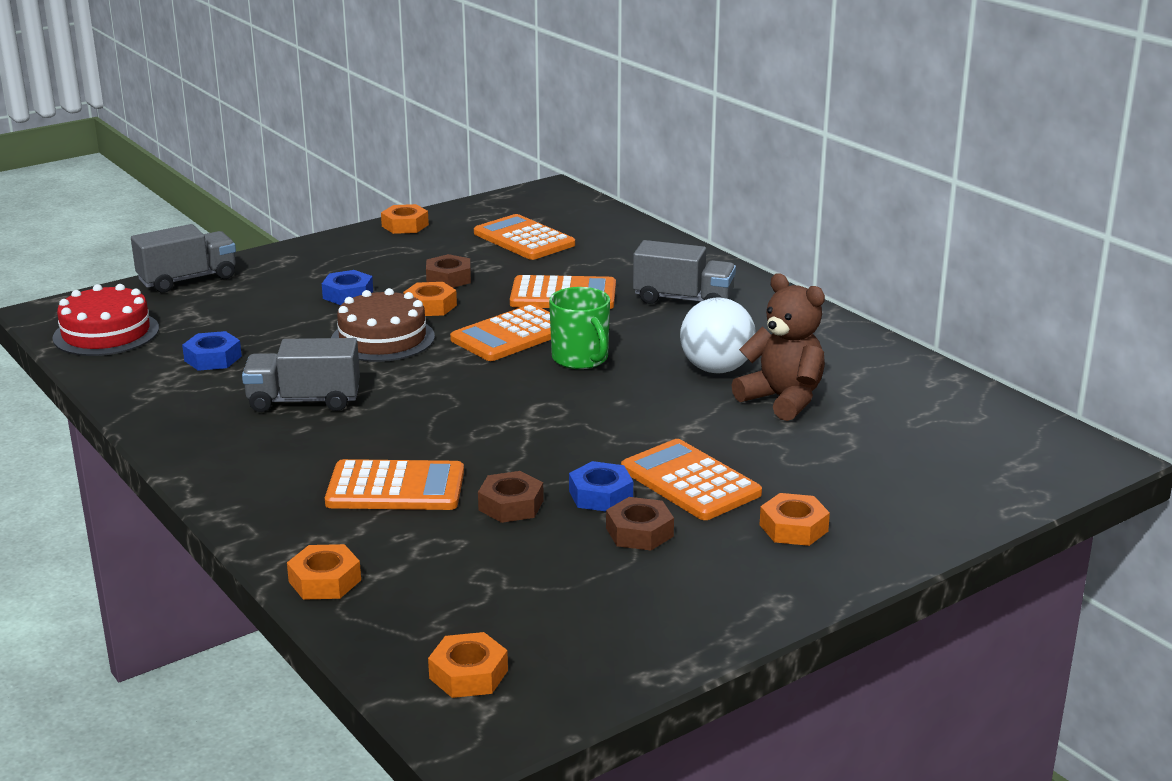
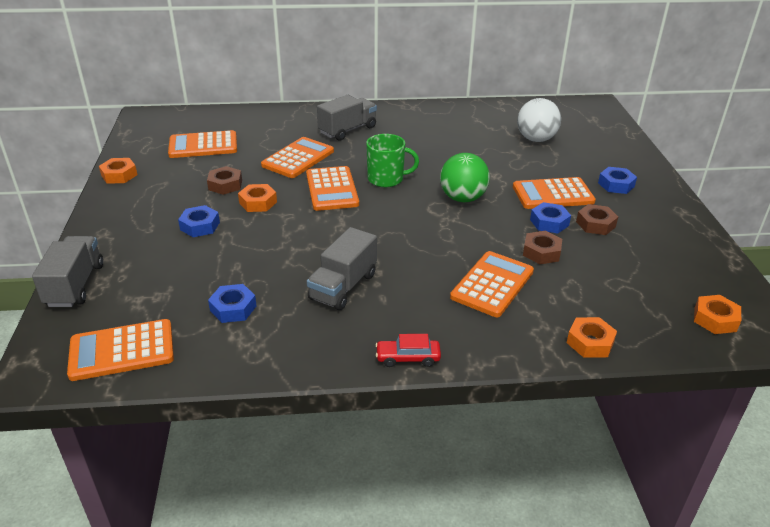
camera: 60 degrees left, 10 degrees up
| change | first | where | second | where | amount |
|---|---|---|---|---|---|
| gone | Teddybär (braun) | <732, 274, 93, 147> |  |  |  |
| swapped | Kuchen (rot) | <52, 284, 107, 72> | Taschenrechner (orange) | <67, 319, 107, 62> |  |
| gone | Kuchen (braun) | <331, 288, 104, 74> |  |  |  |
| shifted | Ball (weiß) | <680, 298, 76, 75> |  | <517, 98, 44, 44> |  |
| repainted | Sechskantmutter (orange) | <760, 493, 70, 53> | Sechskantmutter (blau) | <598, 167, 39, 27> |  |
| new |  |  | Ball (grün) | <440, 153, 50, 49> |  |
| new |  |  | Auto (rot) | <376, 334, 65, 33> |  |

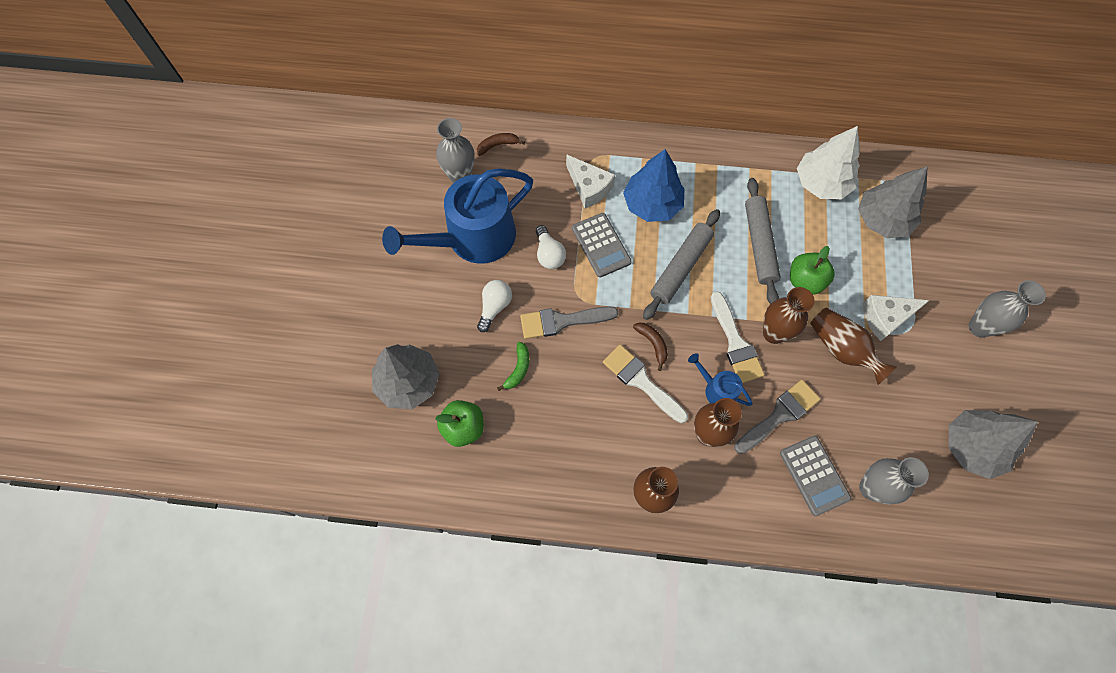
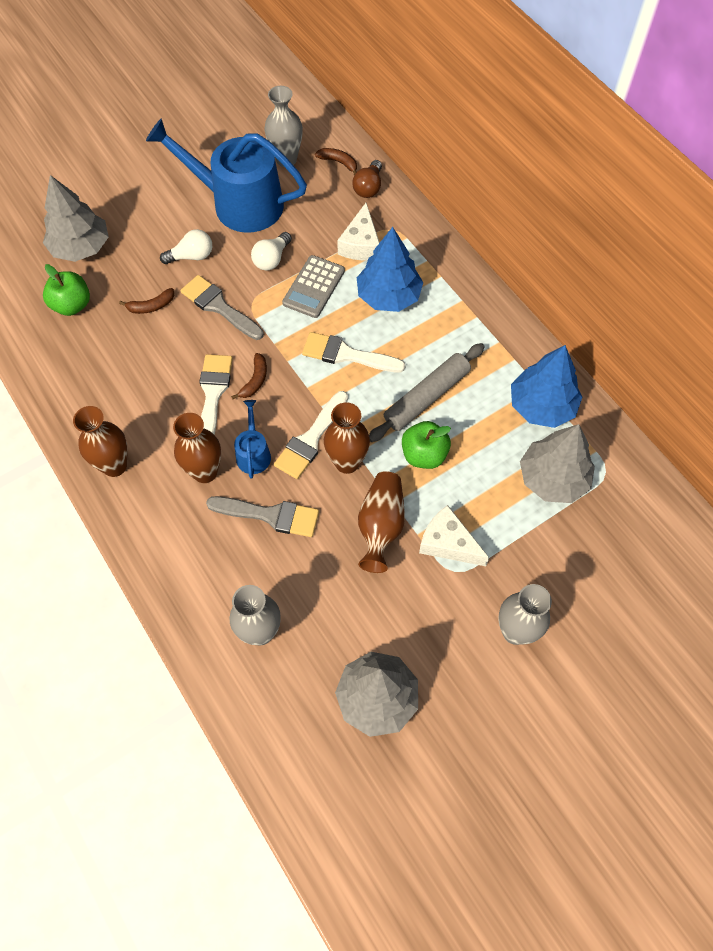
camera: 50 degrees right, 5 degrees down
| change | first | where | second | where | amount |
|---|---|---|---|---|---|
| repainted | Baum (weiß) | <797, 126, 63, 73> | Baum (blau) | <511, 345, 71, 83> |  |
| swapped | Nudelholz (grau) | <643, 209, 77, 111> | Pinsel (weiß) | <302, 332, 104, 41> |  |
| repainted | Banane (grün) | <497, 342, 32, 49> | Banane (braun) | <119, 288, 55, 26> |  |
| gone | Taschenrechner (grau) | <780, 436, 71, 80> |  |  |  |
| new |  |  | Glühbirne (braun) | <352, 160, 30, 38> |  |

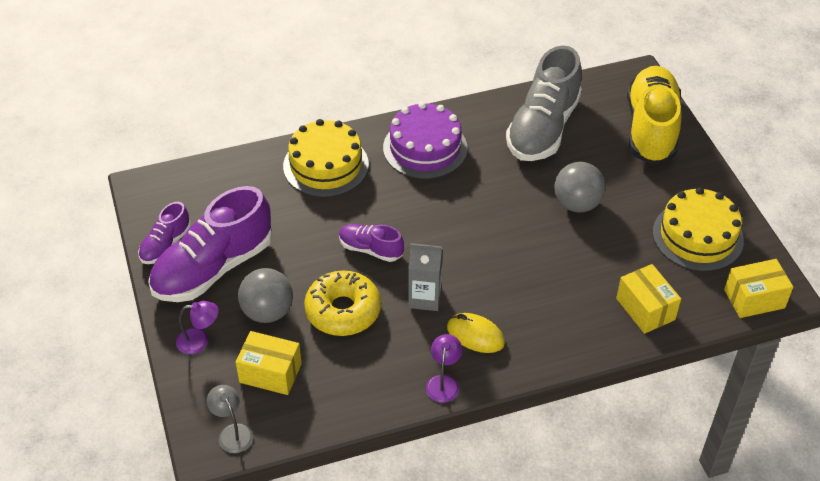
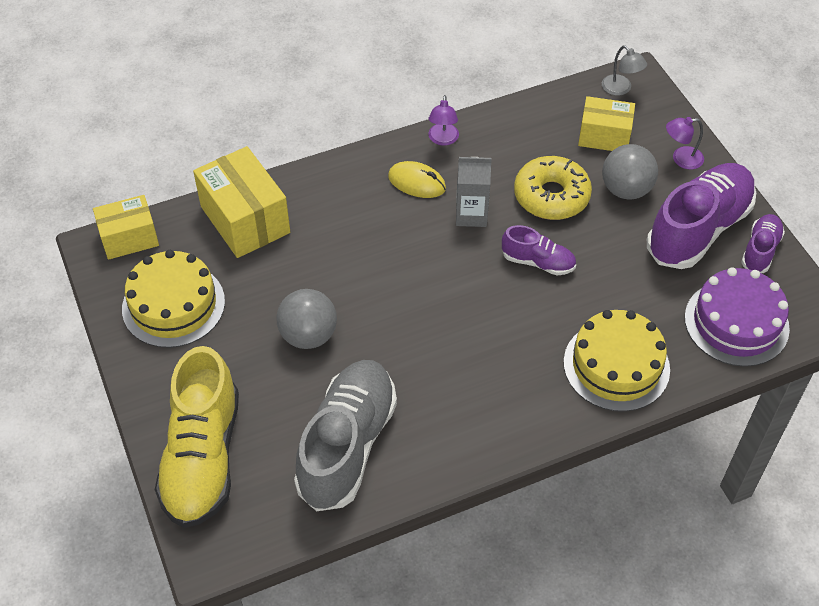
camera: 175 degrees right, 5 degrees up
| change | first | where | second | where | amount |
|---|---|---|---|---|---|
| shifted | Kuchen (lila) | <383, 102, 84, 77> |  | <685, 267, 105, 100> |  |
| scaled | Schachtel (gelb) | <616, 264, 65, 70> |  | <193, 146, 97, 112> | x1.55 |

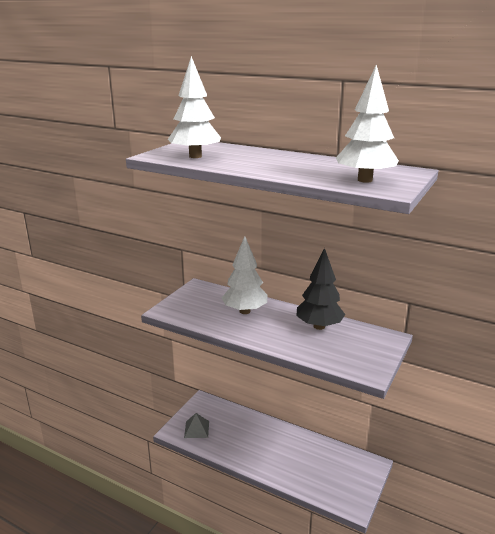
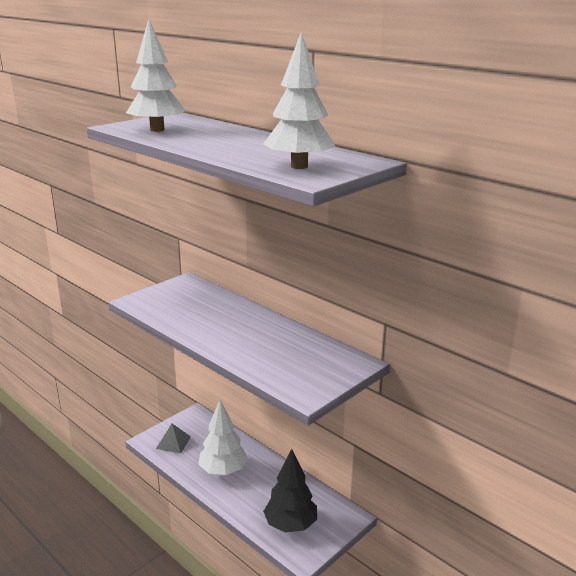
camera: 15 degrees right, 0 degrees up
| change | first | where | second | where | amount |
|---|---|---|---|---|---|
| shifted | Baum (weiß) | <222, 236, 45, 78> |  | <198, 400, 50, 75> |  |
| shifted | Baum (schwarz) | <296, 248, 49, 82> |  | <263, 449, 54, 84> |  |

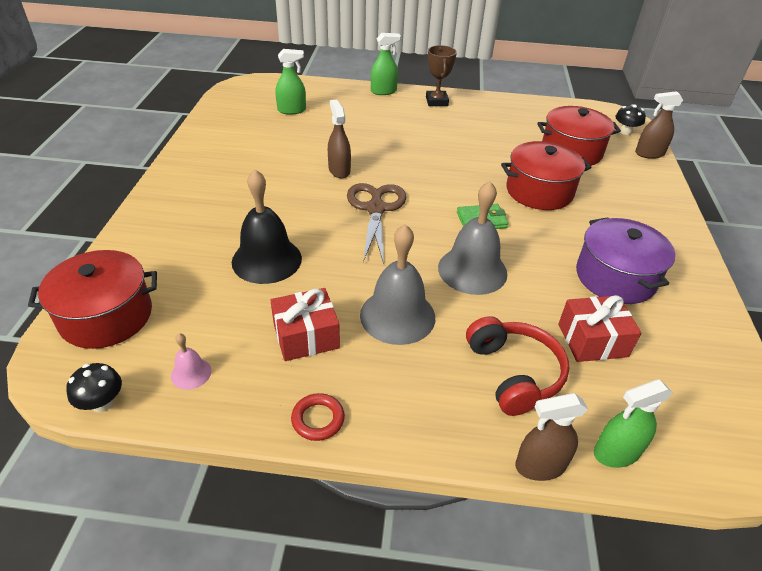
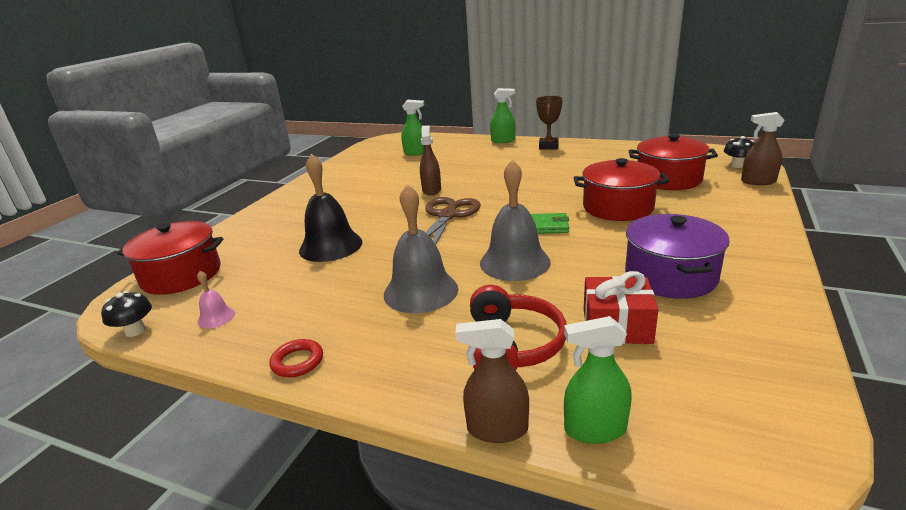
camera: 20 degrees right, 15 degrees down
| change | first | where | second | where | amount |
|---|---|---|---|---|---|
| gone | Geschenk (rot) | <270, 288, 70, 73> |  |  |  |

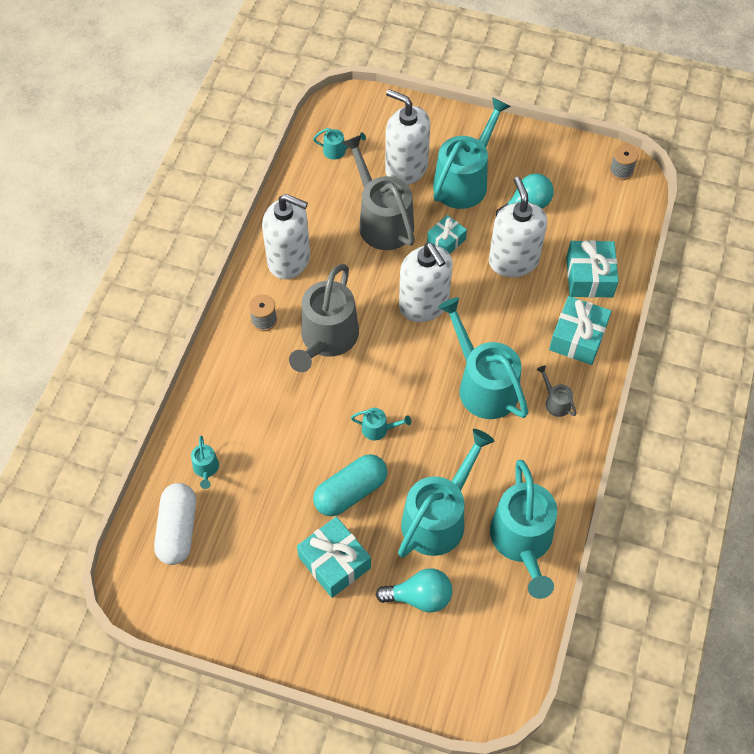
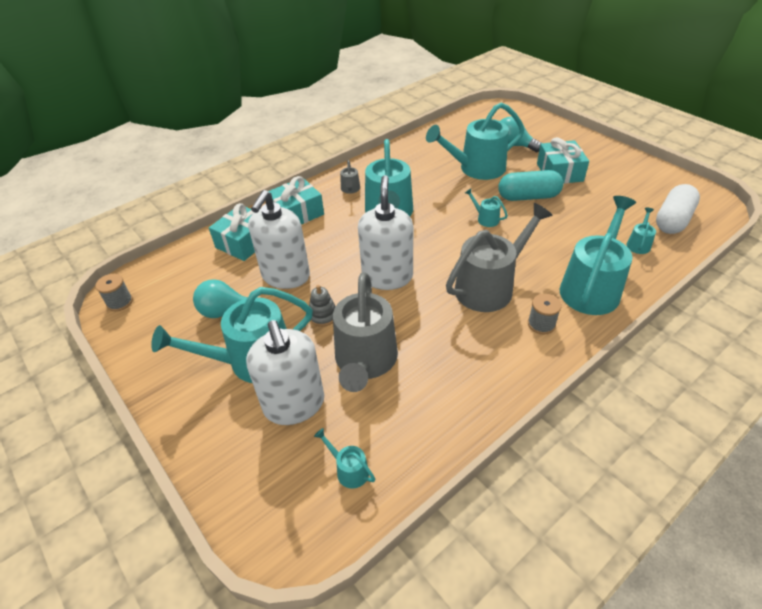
camera: 145 degrees left, 15 degrees down
| change | first | where | second | where | amount |
|---|---|---|---|---|---|
| gone | Seifenspender (weiß) | <262, 194, 48, 85> |  |  |  |
| swapped | Geschenk (türkis) | <427, 215, 40, 39> | Stapelspielzeug (grau) | <309, 285, 27, 42> |  |
| shifted | Gießkanne (türkis) | <490, 460, 67, 139> |  | <560, 196, 76, 119> |  |

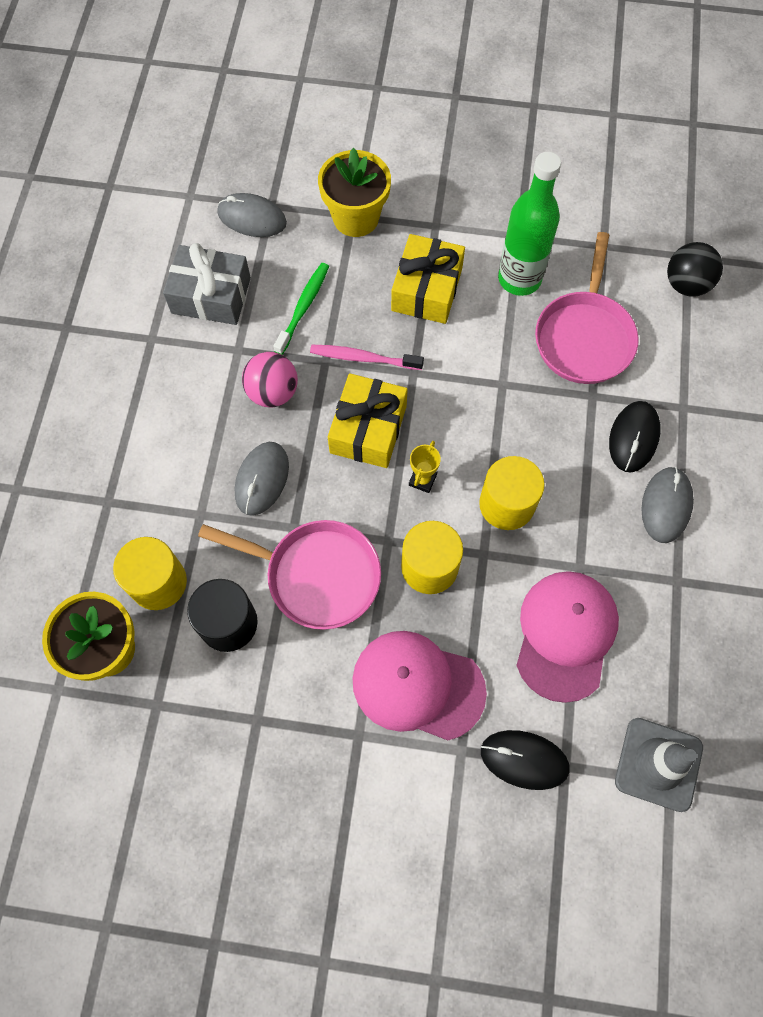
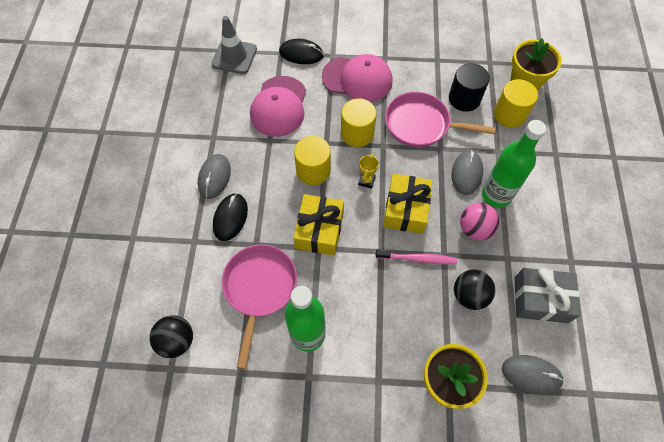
camera: 175 degrees right, 5 degrees down
| change | first | where | second | where | amount |
|---|---|---|---|---|---|
| shifted | Geschenk (gelb) | <391, 234, 74, 90> |  | <293, 194, 51, 62> |  |
| swapped | Zahnbürste (grün) | <274, 263, 55, 92> | Ball (schwarz) | <454, 270, 41, 40> |  |
| new |  |  | Flasche (grün) | <482, 120, 64, 88> |  |

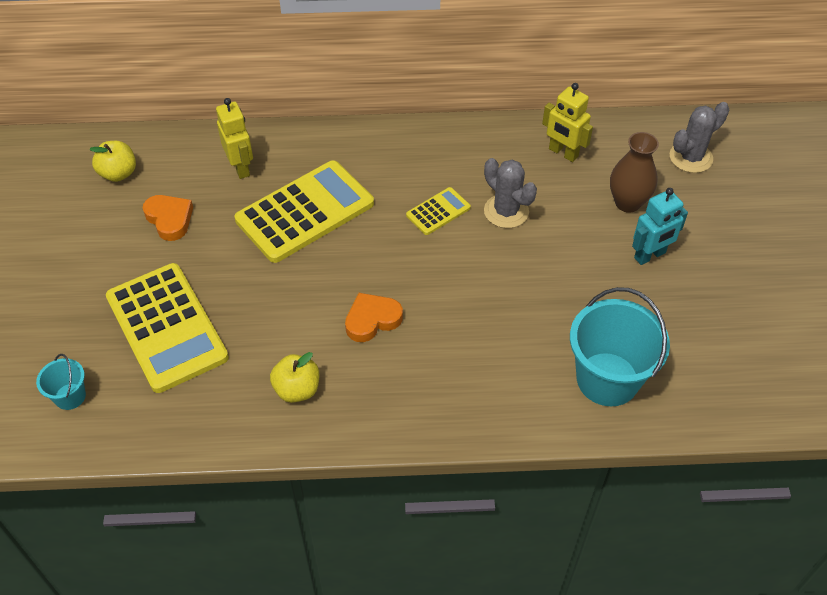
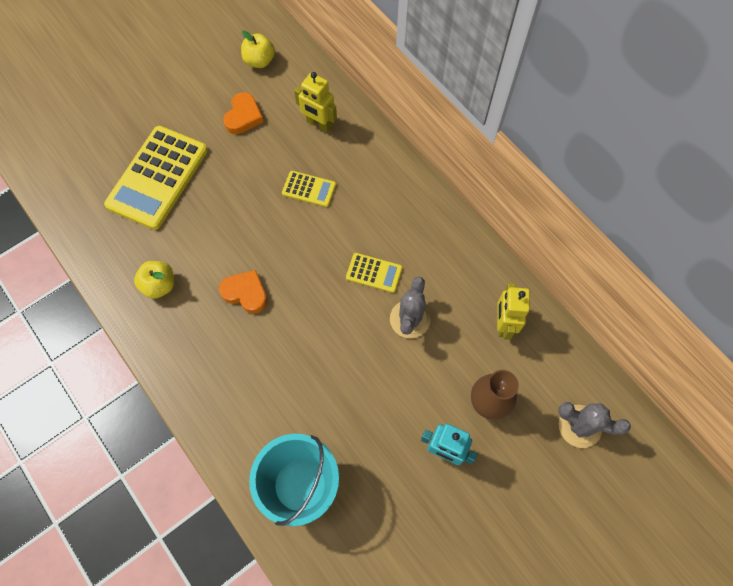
camera: 55 degrees right, 15 degrees up
| change | first | where | second | where | amount |
|---|---|---|---|---|---|
| rotated | Roboter (gelb) | <216, 98, 37, 81> |  | <294, 72, 43, 60> | 90 degrees clockwise |
| scaled | Taschenrechner (gelb) | <235, 160, 139, 103> |  | <282, 171, 54, 36> | x0.47 |
| gone | Eimer (türkis) | <36, 354, 50, 56> |  |  |  |

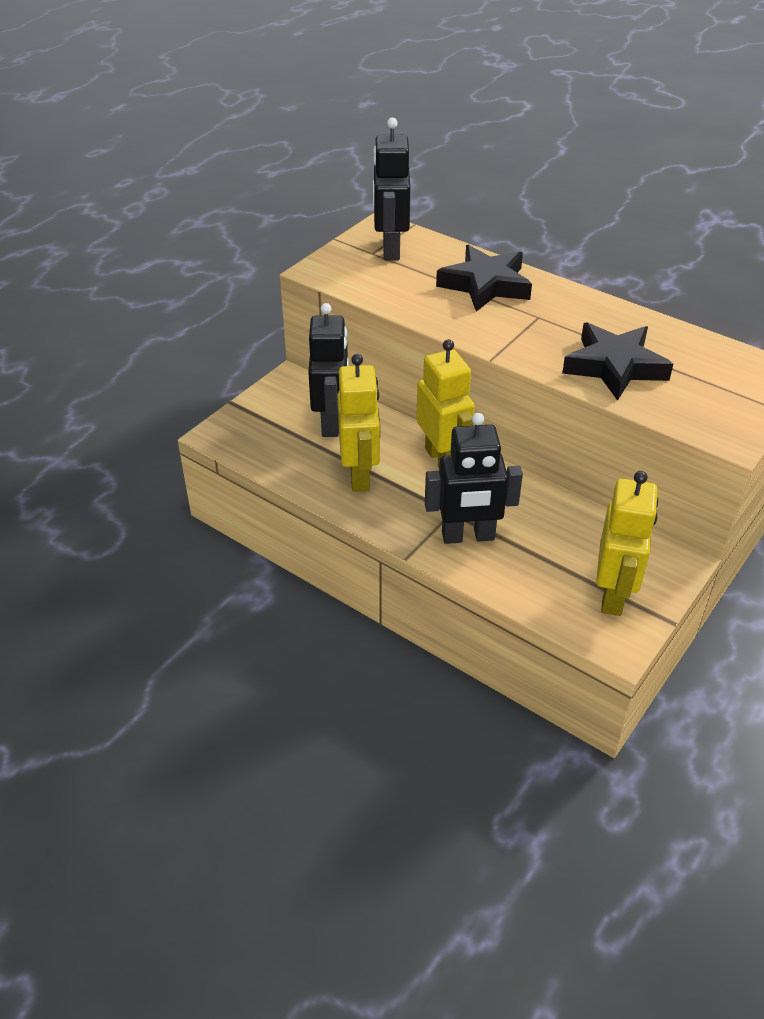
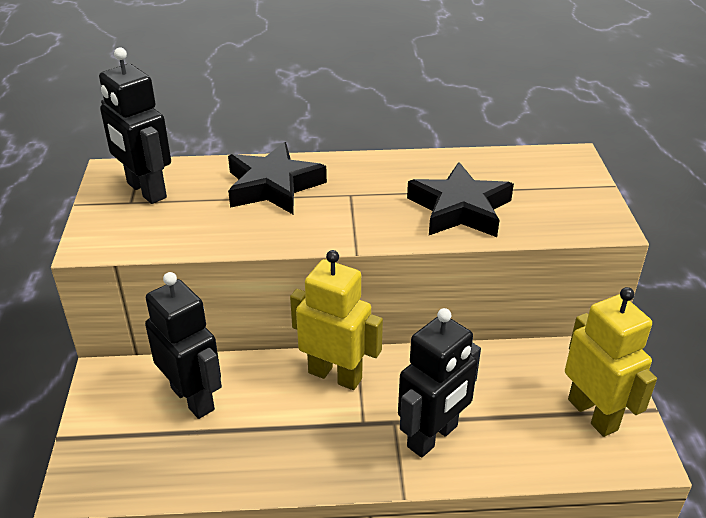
camera: 40 degrees left, 5 degrees down
| change | first | where | second | where | amount |
|---|---|---|---|---|---|
| gone | Roboter (gelb) | <337, 354, 43, 138> |  |  |  |

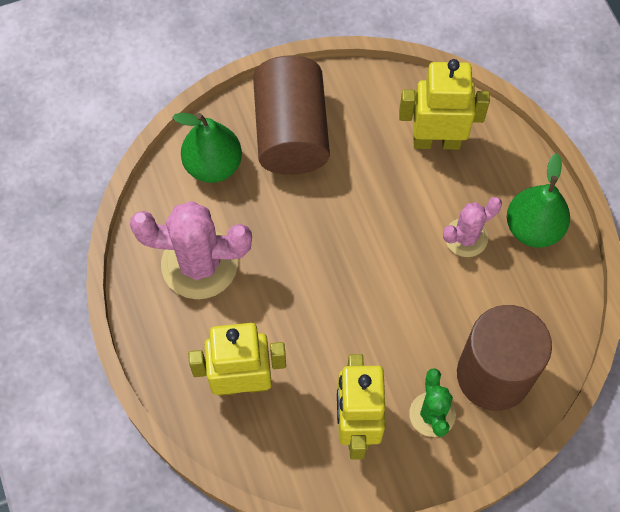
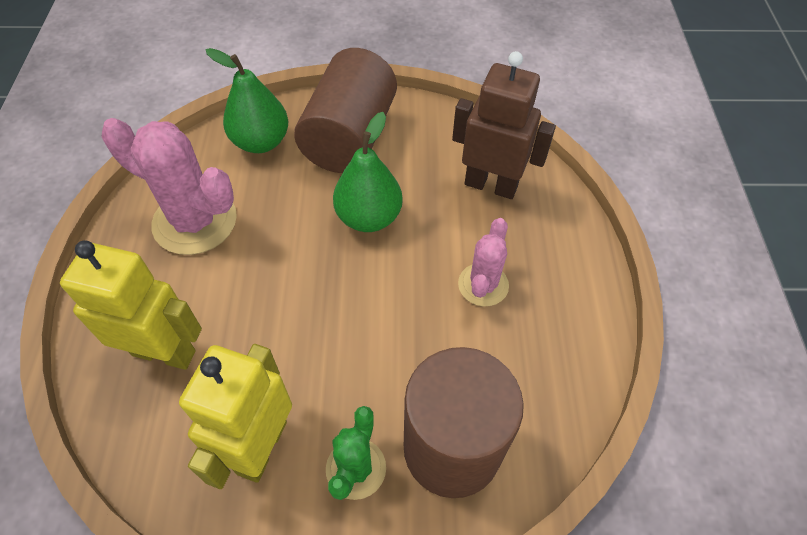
camera: 20 degrees right, 10 degrees down
| change | first | where | second | where | amount |
|---|---|---|---|---|---|
| repainted | Roboter (gelb) | <399, 59, 91, 91> | Roboter (braun) | <452, 51, 104, 148> |  |
| shifted | Birne (grün) | <507, 153, 63, 95> |  | <333, 112, 70, 120> |  |
| rotated | Kaktus (rosa) | <443, 197, 59, 60> |  | <458, 218, 51, 88> | 60 degrees counterclockwise |

